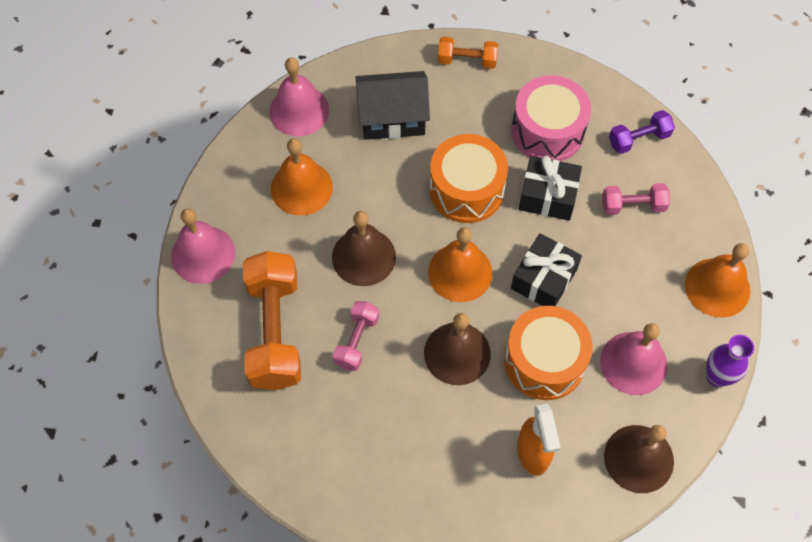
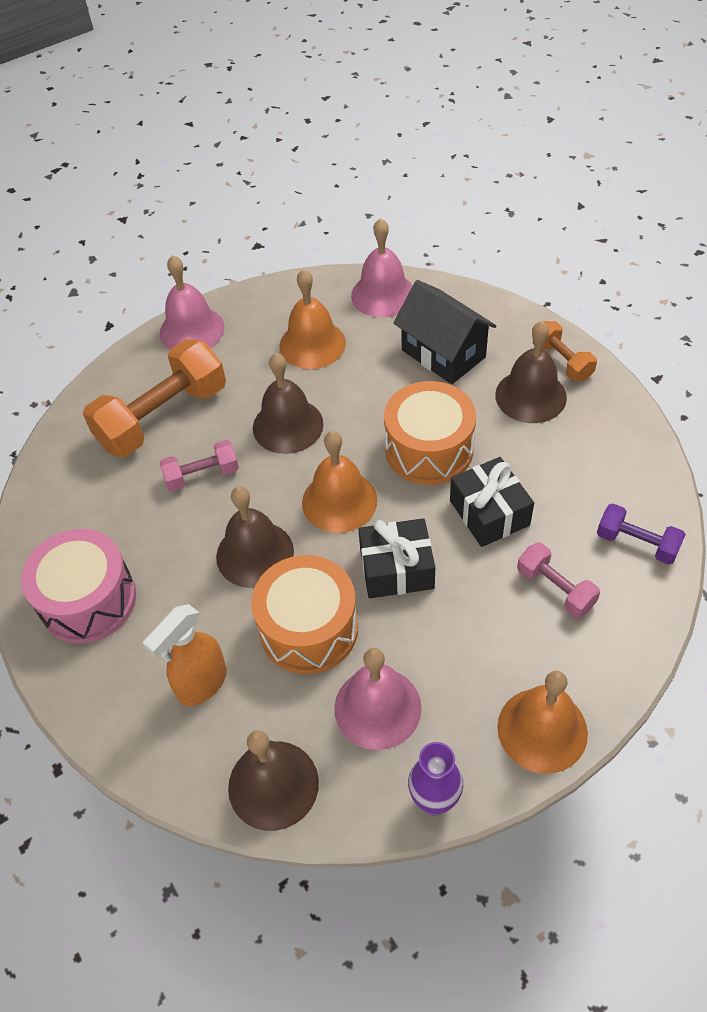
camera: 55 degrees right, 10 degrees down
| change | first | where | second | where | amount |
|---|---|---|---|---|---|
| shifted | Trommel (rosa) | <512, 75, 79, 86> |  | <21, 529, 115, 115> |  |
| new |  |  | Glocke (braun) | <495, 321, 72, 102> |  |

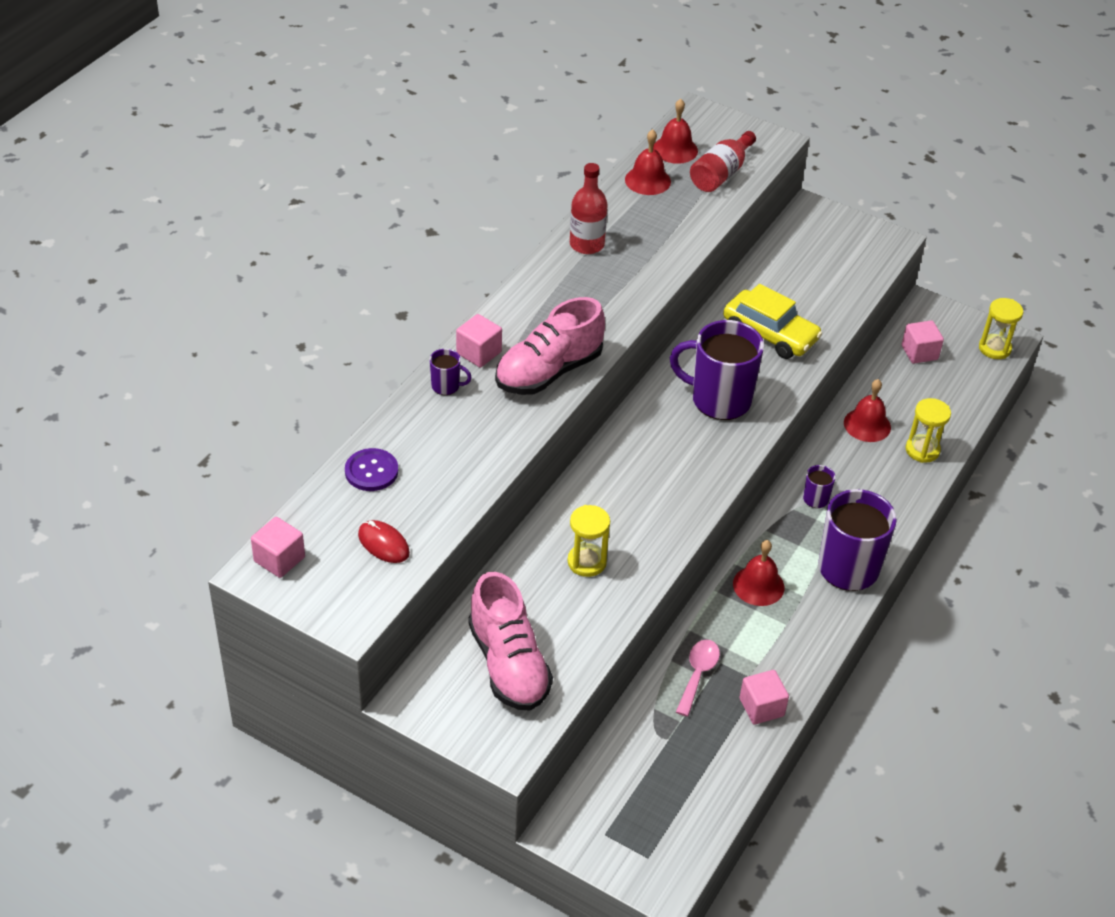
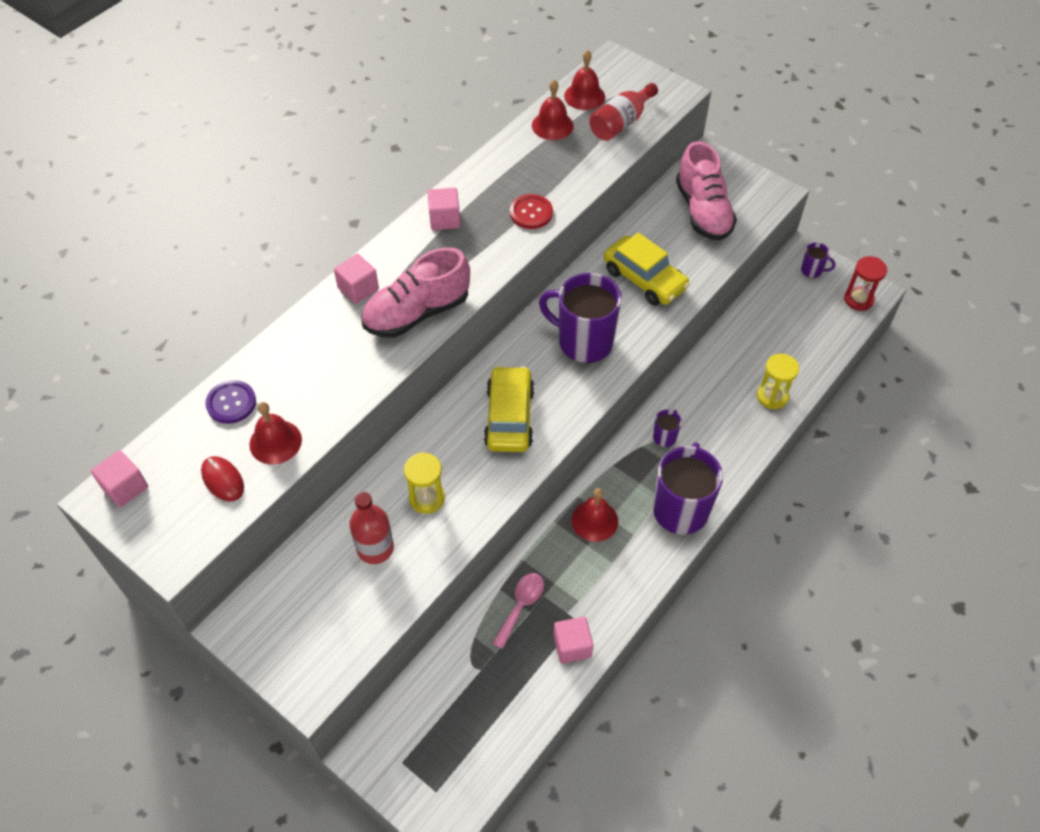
camera: 10 degrees right, 10 degrees up
| change | first | where | second | where | amount |
|---|---|---|---|---|---|
| shifted | Flasche (rot) | <570, 163, 38, 91> |  | <349, 492, 45, 72> |  |
| repainted | Sanduhr (gelb) | <979, 298, 44, 61> | Sanduhr (rot) | <844, 256, 43, 55> |  |
| shifted | Kubus (rosa) | <902, 320, 42, 44> |  | <427, 188, 33, 42> |  |
| shifted | Tasse (lila) | <430, 349, 42, 46> |  | <801, 242, 34, 36> |  |
| shifted | Glocke (rot) | <844, 379, 47, 63> |  | <249, 402, 53, 62> |  |
| shifted | Schuh (rosa) | <469, 572, 84, 139> |  | <676, 141, 61, 100> |  |
| new |  |  | Knopf (rot) | <510, 194, 43, 35> |  |
| new |  |  | Auto (gelb) | <484, 366, 51, 86> |  |

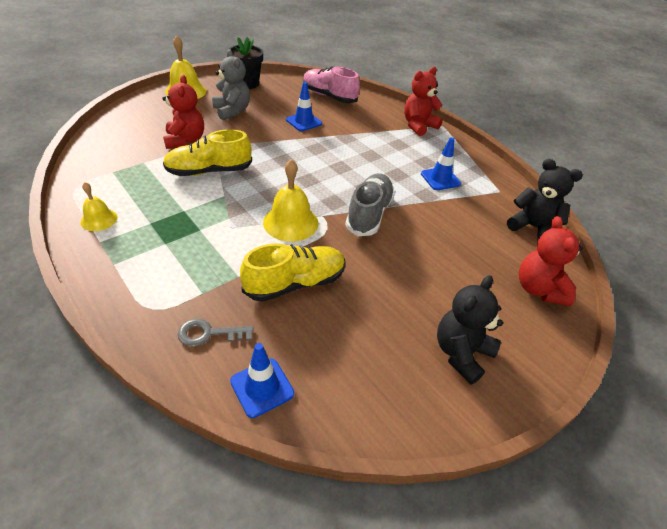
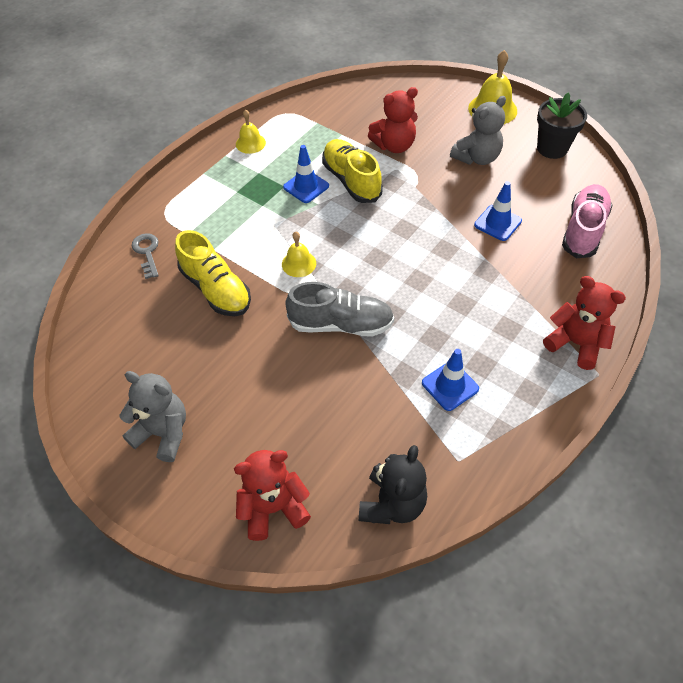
camera: 80 degrees right, 10 degrees up
| change | first | where | second | where | amount |
|---|---|---|---|---|---|
| scaled | Glocke (gelb) | <263, 159, 55, 83> |  | <282, 232, 34, 45> | x0.60 |
| repainted | Teddybär (schwarz) | <437, 275, 66, 110> | Teddybär (grau) | <119, 371, 67, 91> |  |
| shifted | Leitkegel (blau) | <230, 343, 64, 75> |  | <283, 145, 46, 58> |  |

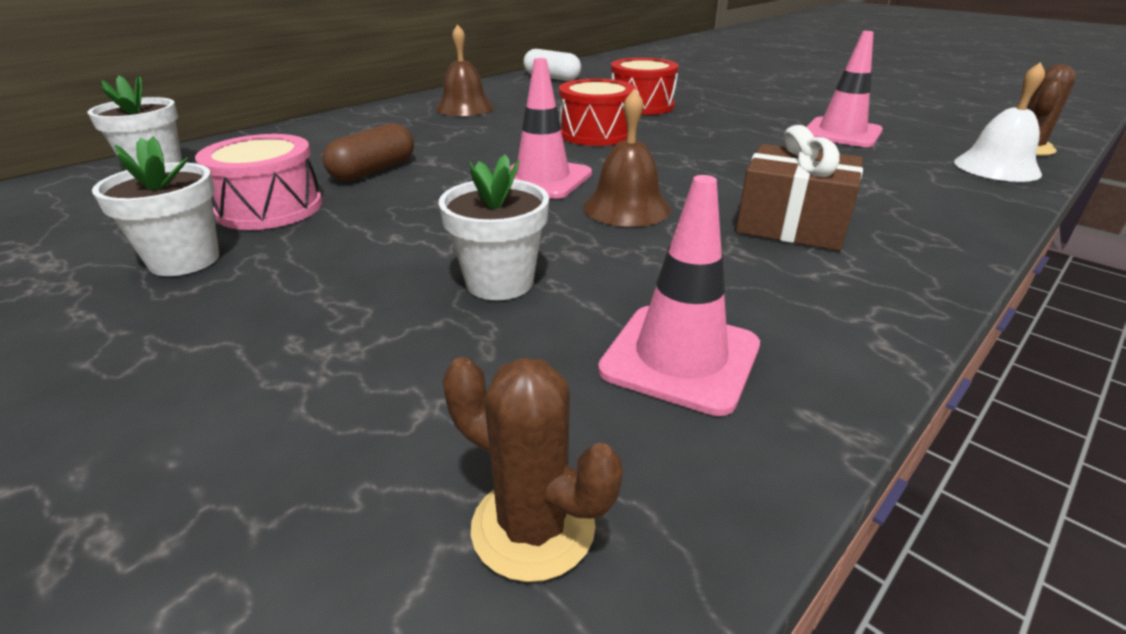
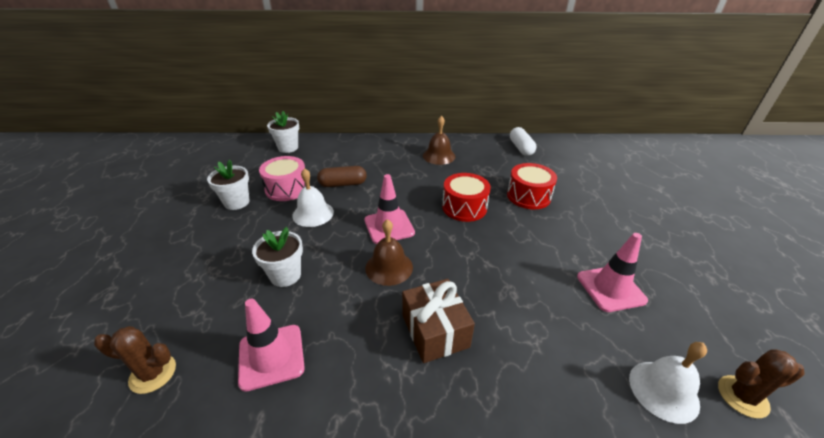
camera: 45 degrees right, 5 degrees up
| change | first | where | second | where | amount |
|---|---|---|---|---|---|
| rotated | Kaktus (braun) | <443, 357, 180, 225> |  | <94, 326, 82, 68> | 75 degrees counterclockwise |
| new |  |  | Glocke (weiß) | <292, 168, 42, 59> |  |

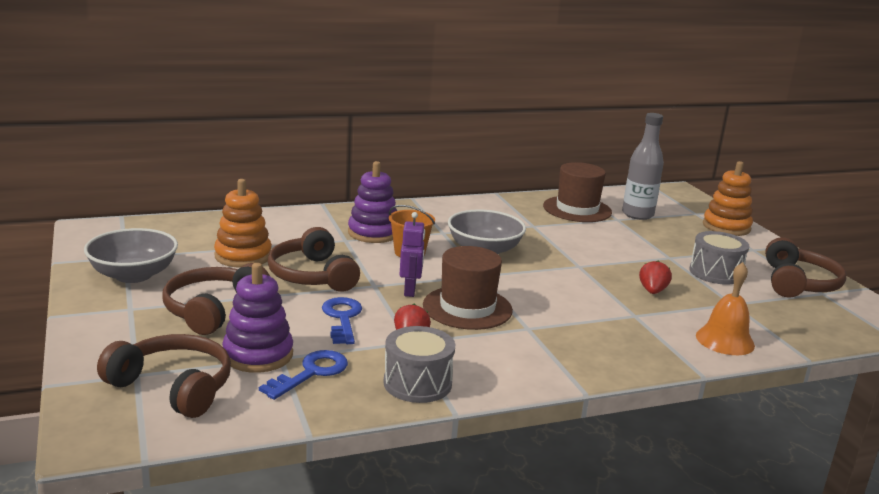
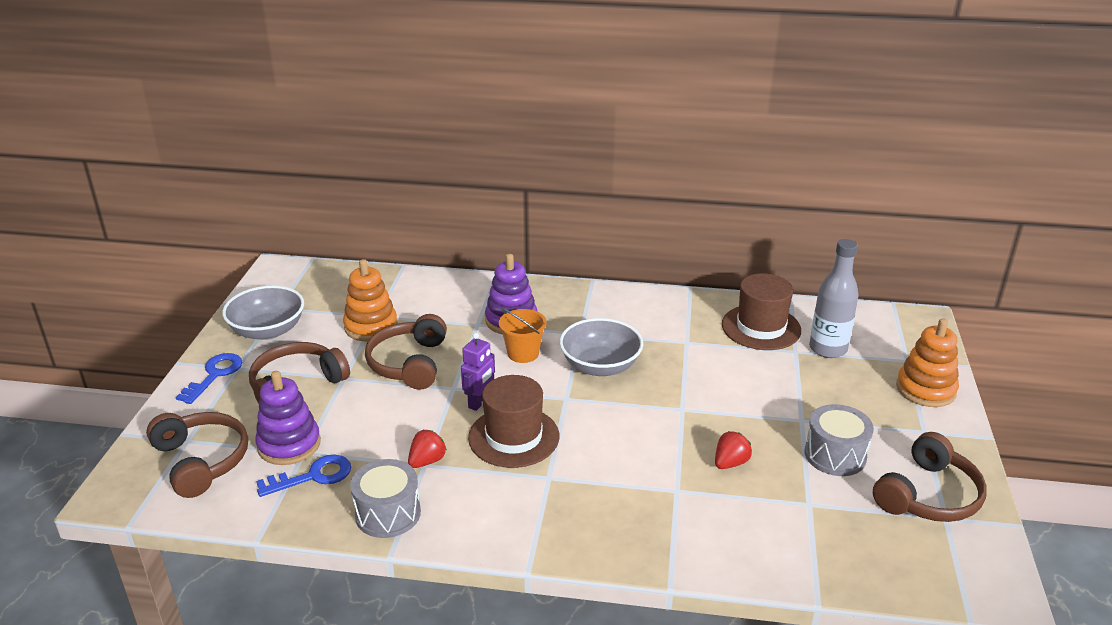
camera: 30 degrees right, 10 degrees up
| change | first | where | second | where | amount |
|---|---|---|---|---|---|
| gone | Glocke (orange) | <696, 262, 59, 93> |  |  |  |
| shifted | Schlüssel (blau) | <322, 297, 40, 47> |  | <176, 353, 66, 51> |  |

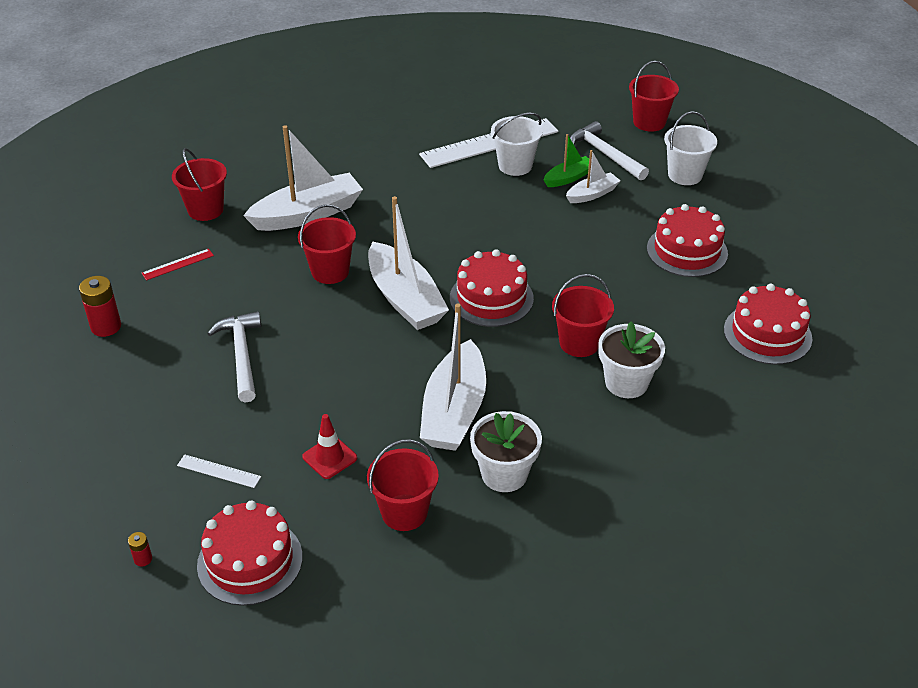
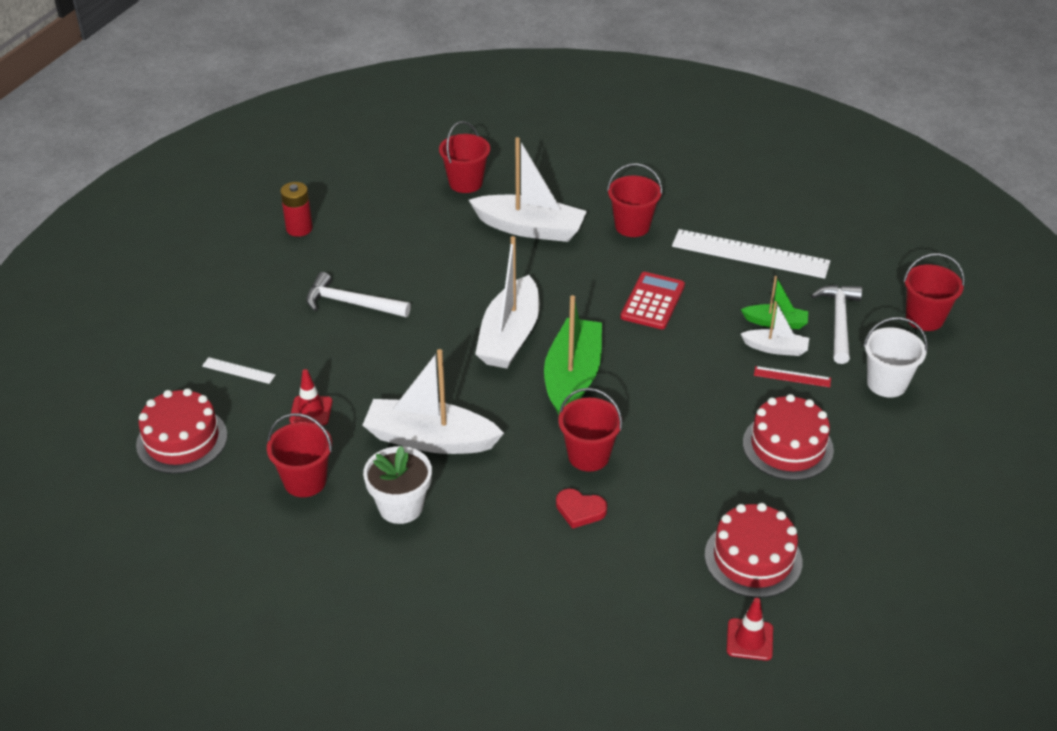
camera: 45 degrees right, 0 degrees up
| change | first | where | second | where | amount |
|---|---|---|---|---|---|
| gone | Eimer (weiß) | <491, 112, 52, 64> |  |  |  |
| shifted | Eimer (rot) | <298, 205, 58, 79> |  | <607, 163, 55, 74> |  |
| shifted | Lineal (rot) | <142, 249, 72, 32> |  | <754, 366, 77, 21> |  |
| swapped | Kuchen (rot) | <450, 249, 84, 78> | Boot (grün) | <544, 295, 58, 120> |  |
| rotated | Boot (weiß) | <420, 303, 66, 148> |  | <363, 349, 141, 105> | 45 degrees clockwise |
| rotated | Hammer (weiß) | <207, 311, 54, 91> |  | <306, 272, 105, 45> | 105 degrees counterclockwise |
| swapped | Blumentopf (weiß) | <598, 322, 67, 76> | Herz (rot) | <556, 489, 51, 40> |  |
| rotated | Lineal (weiß) | <177, 454, 84, 34> |  | <202, 357, 74, 27> | 45 degrees counterclockwise |
| gone | Batterie (rot) | <128, 532, 24, 34> |  |  |  |
| new |  |  | Taschenrechner (rot) | <620, 272, 65, 57> |  |
| new |  |  | Leitkegel (rot) | <727, 598, 46, 63> |  |

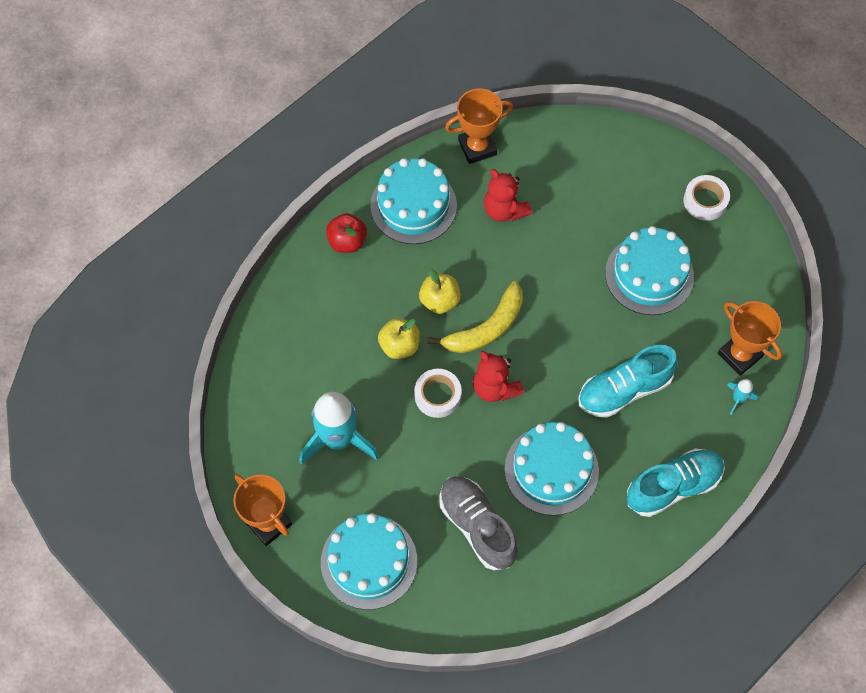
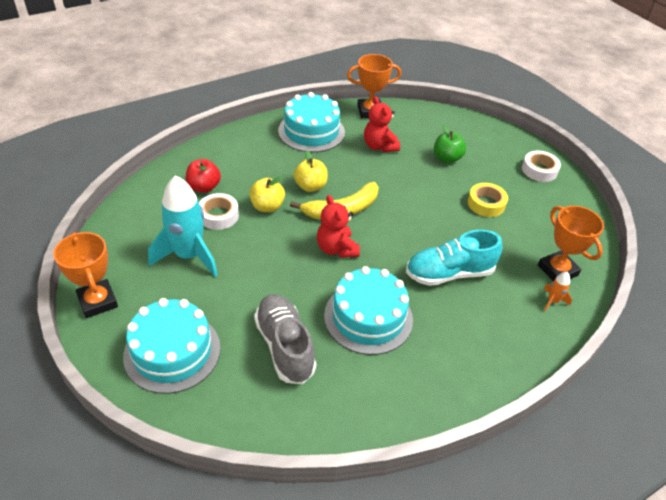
camera: 10 degrees right, 20 degrees down
| change | first | where | second | where | amount |
|---|---|---|---|---|---|
| shifted | Apfel (rot) | <326, 213, 41, 40> |  | <185, 159, 36, 34> |  |
| swapped | Kuchen (türkis) | <605, 226, 89, 89> | Klebeband (gelb) | <468, 183, 40, 34> |  |
| shifted | Klebeband (weiß) | <414, 369, 48, 49> |  | <199, 193, 40, 37> |  |
| repainted | Rakete (türkis) | <727, 379, 31, 35> | Rakete (orange) | <544, 272, 28, 39> |  |
| gone | Schuh (türkis) | <627, 448, 98, 69> |  |  |  |
| new |  |  | Apfel (grün) | <434, 125, 32, 38> |  |

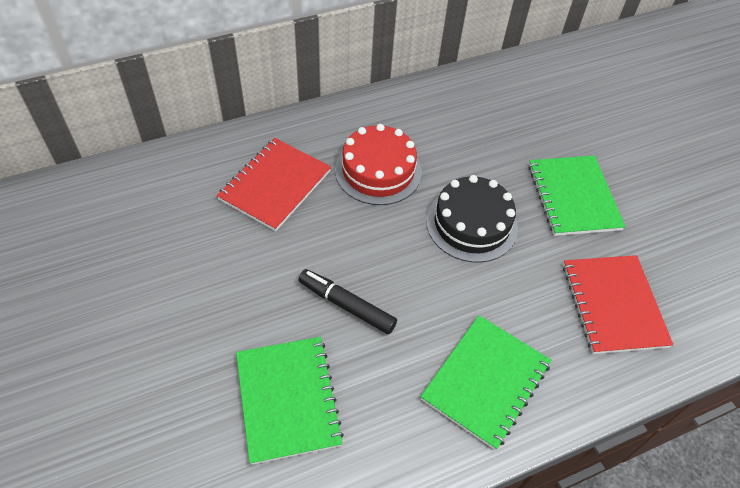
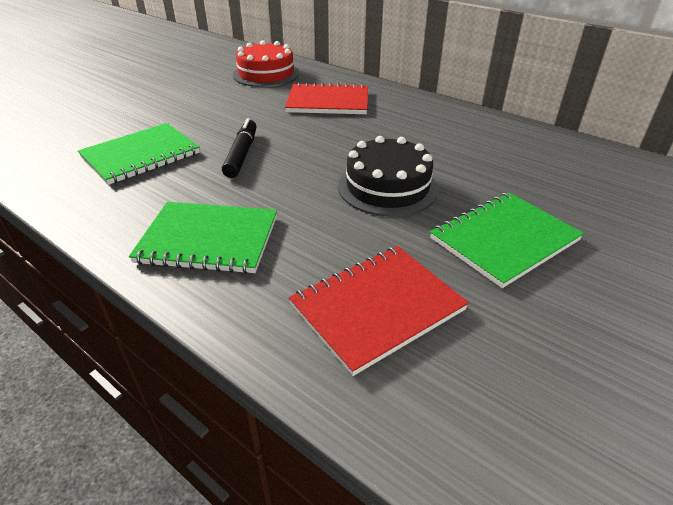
camera: 65 degrees right, 15 degrees down
| change | first | where | second | where | amount |
|---|---|---|---|---|---|
| shifted | Kuchen (rot) | <335, 124, 87, 81> |  | <233, 40, 66, 47> |  |

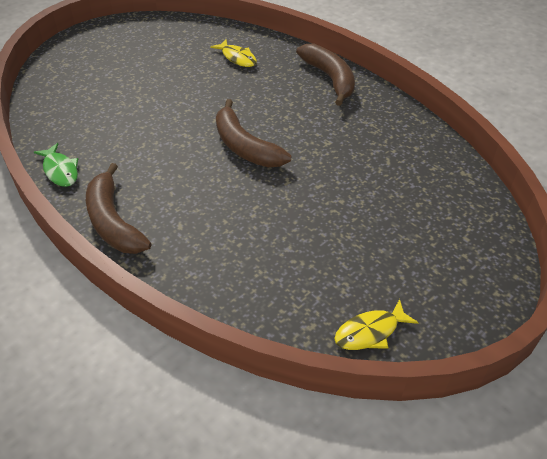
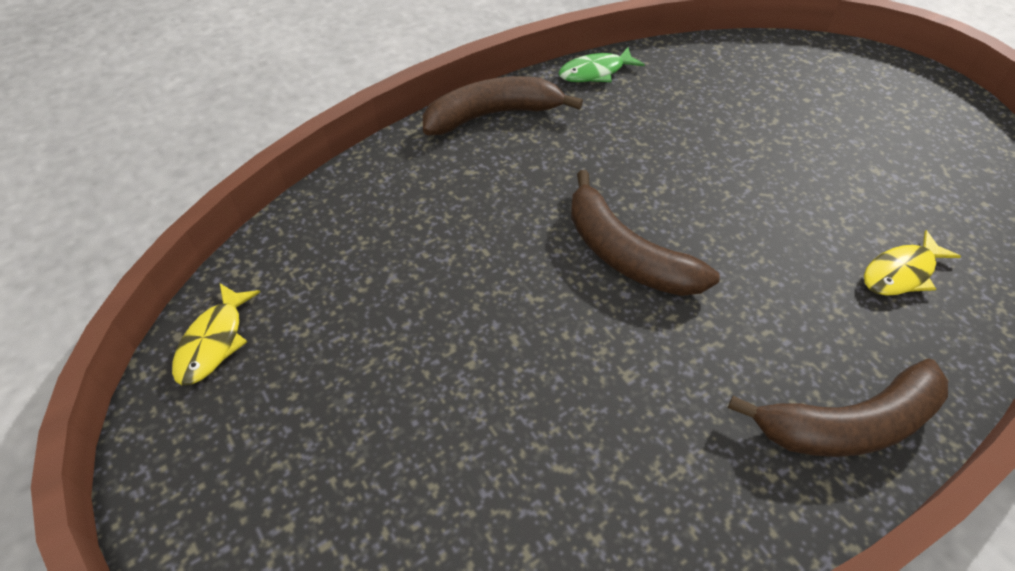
camera: 100 degrees right, 5 degrees up
| change | first | where | second | where | amount |
|---|---|---|---|---|---|
| rotated | Banane (braun) | <216, 99, 75, 68> |  | <571, 170, 149, 126> | 105 degrees counterclockwise |
| rotated | Fisch (gelb) | <334, 299, 85, 51> |  | <172, 283, 88, 102> | 150 degrees counterclockwise |

